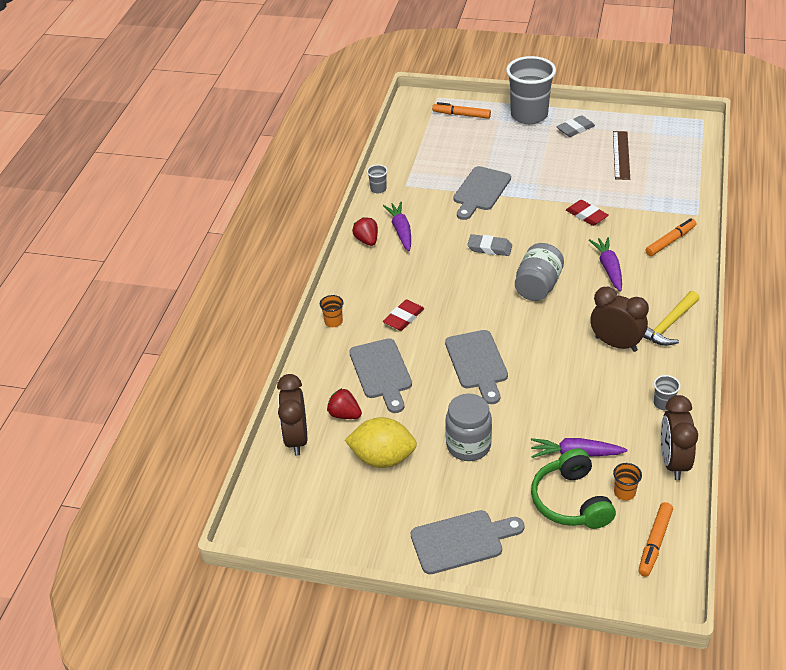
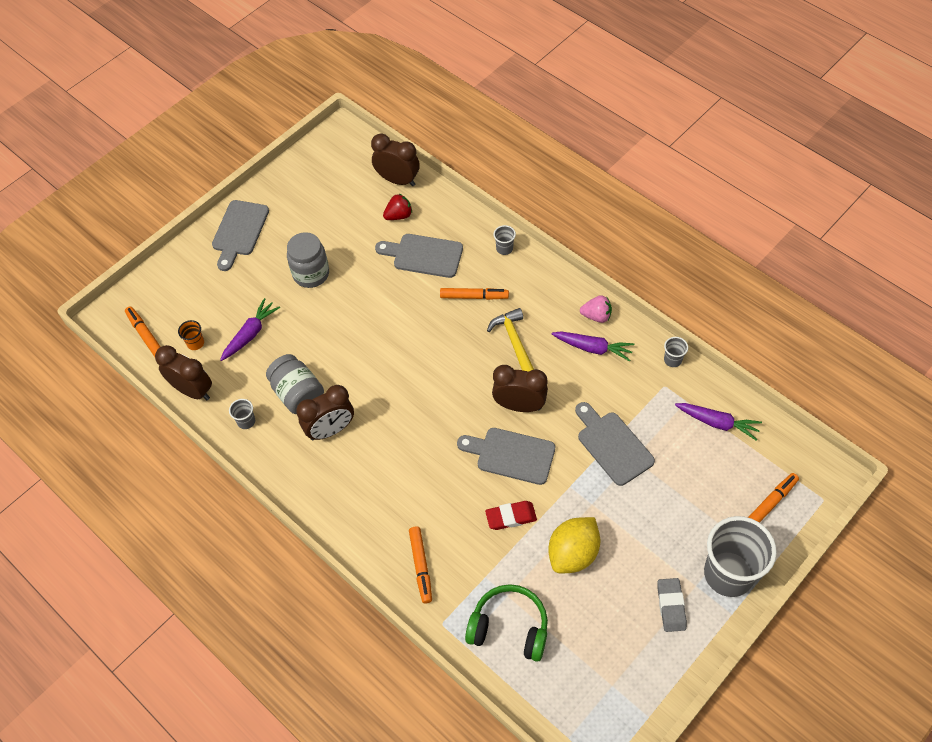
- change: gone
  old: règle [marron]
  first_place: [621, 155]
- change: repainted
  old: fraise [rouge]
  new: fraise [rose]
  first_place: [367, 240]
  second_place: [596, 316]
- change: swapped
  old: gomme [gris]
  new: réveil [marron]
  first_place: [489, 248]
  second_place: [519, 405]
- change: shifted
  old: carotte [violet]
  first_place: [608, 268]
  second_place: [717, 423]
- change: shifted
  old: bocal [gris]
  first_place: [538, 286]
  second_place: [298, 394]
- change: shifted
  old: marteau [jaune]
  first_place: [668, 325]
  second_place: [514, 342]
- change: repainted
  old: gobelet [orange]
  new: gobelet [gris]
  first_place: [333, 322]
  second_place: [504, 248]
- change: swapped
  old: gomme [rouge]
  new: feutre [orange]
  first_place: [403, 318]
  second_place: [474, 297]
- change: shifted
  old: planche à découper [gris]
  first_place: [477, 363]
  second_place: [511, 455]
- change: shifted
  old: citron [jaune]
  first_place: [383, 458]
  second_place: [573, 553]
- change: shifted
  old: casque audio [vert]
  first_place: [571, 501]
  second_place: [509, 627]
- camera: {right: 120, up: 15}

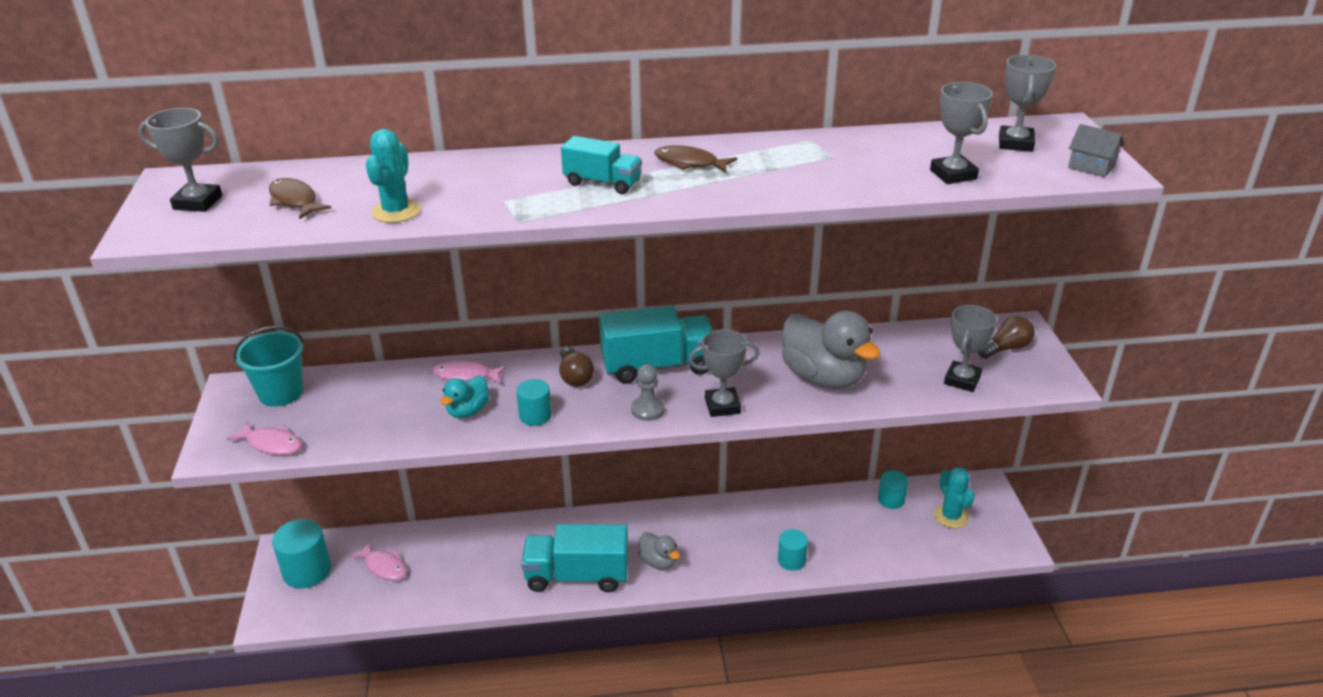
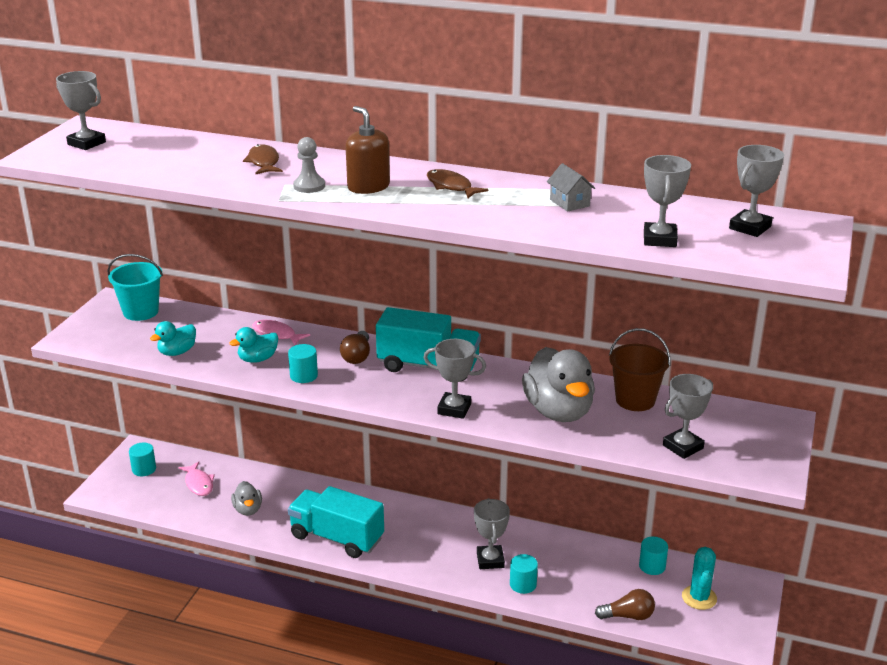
- change: shifted
  old: maison [gris]
  first_place: [1091, 167]
  second_place: [569, 203]
- change: gone
  old: cactus [turquoise]
  first_place: [396, 211]
- change: swapped
  old: camion [turquoise]
  new: distributeur de savon [marron]
  first_place: [602, 183]
  second_place: [368, 187]
- change: shifted
  old: poisson [marron]
  first_place: [295, 201]
  second_place: [263, 162]
- change: shifted
  old: ampoule [marron]
  first_place: [1006, 348]
  second_place: [628, 616]
- change: shifted
  old: pion [gris]
  first_place: [648, 410]
  second_place: [309, 186]
- change: gone
  old: poisson [rose]
  first_place: [271, 444]
- change: scaled
  old: cylindre [turquoise]
  first_place: [307, 571]
  second_place: [144, 469]
  factor: 0.6
- change: shifted
  old: canard [gris]
  first_place: [658, 562]
  second_place: [248, 510]
- change: new
  new: canard [turquoise]
  second_place: [177, 352]
- change: new
  new: seau [marron]
  second_place: [635, 400]
- change: new
  new: trophée [gris]
  second_place: [490, 560]
- camera: {right: 25, up: -5}

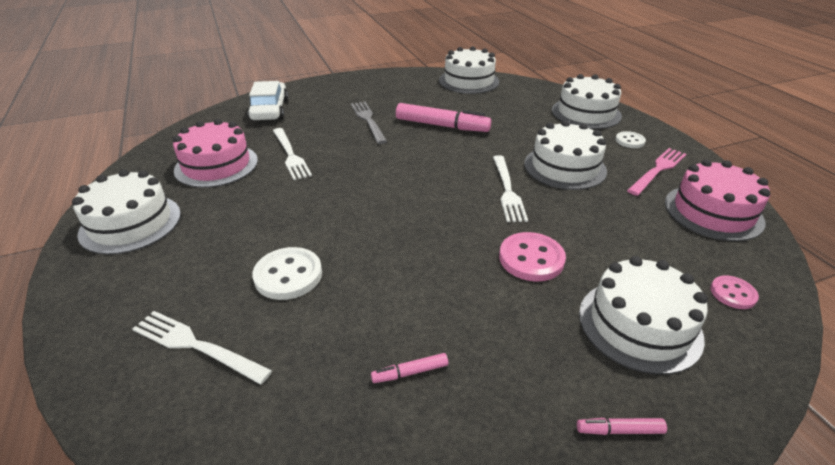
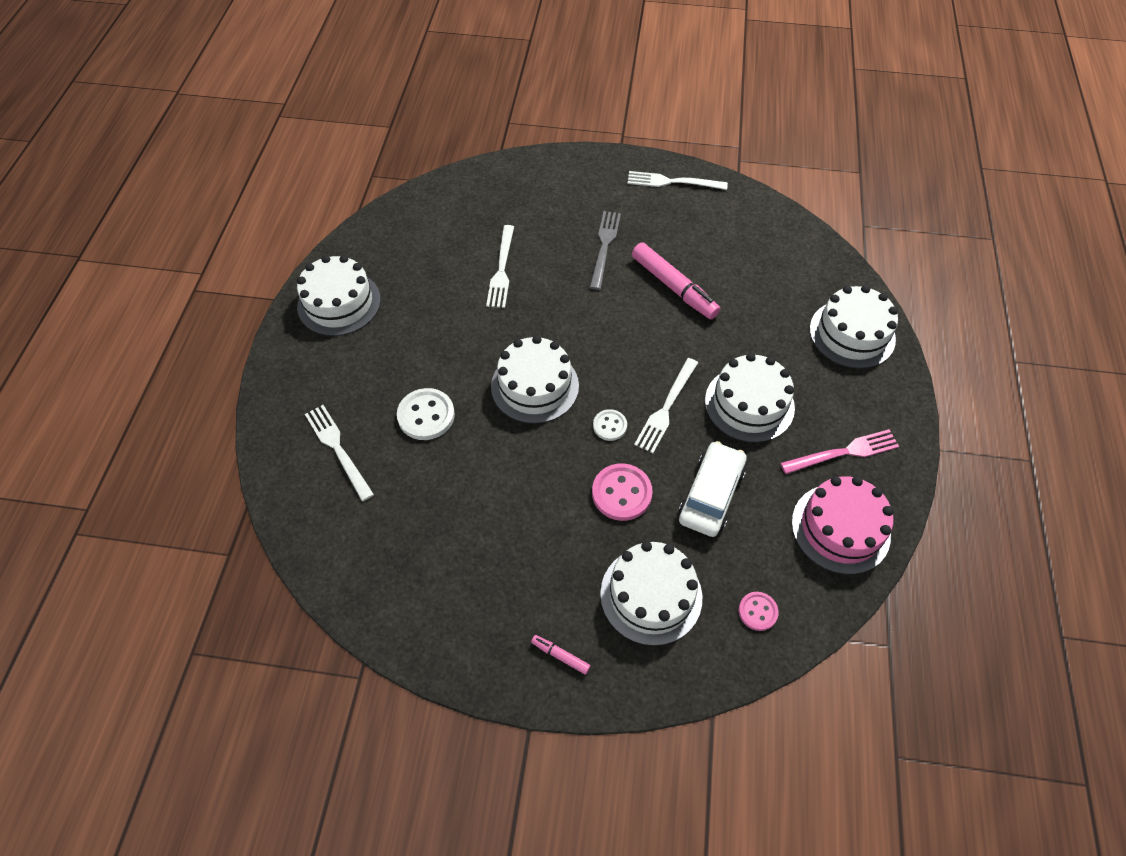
- change: shifted
  old: gâteau [blanc]
  first_place: [469, 81]
  second_place: [535, 386]
- change: shifted
  old: voiture [blanc]
  first_place: [270, 110]
  second_place: [711, 494]
- change: gone
  old: gâteau [rose]
  first_place: [216, 165]
- change: shifted
  old: bouton [blanc]
  first_place: [629, 141]
  second_place: [610, 426]
- change: gone
  old: feutre [rose]
  first_place: [410, 372]
- change: new
  new: fourchette [blanc]
  second_place: [672, 182]
- camera: {right: 30, up: 20}

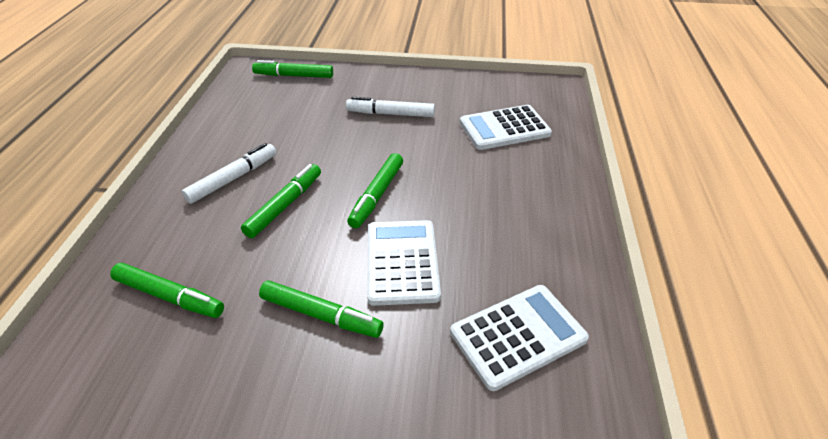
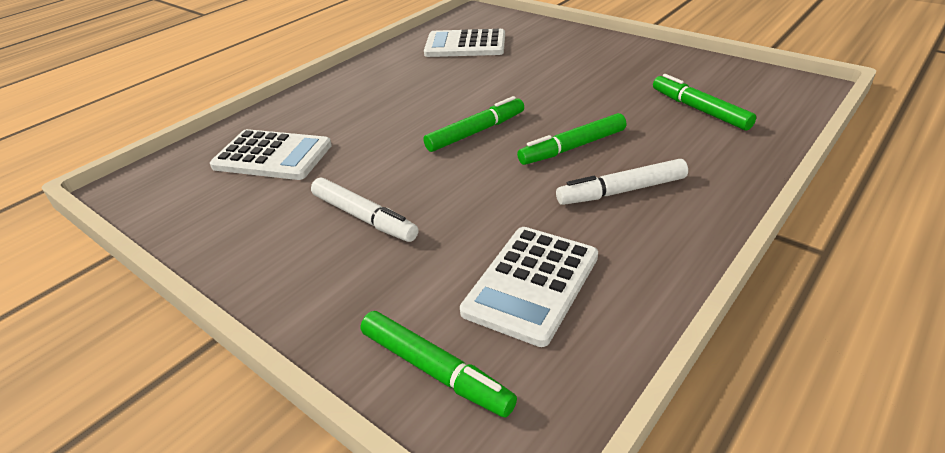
- change: shifted
  old: calculatrice [blanc]
  first_place: [402, 262]
  second_place: [531, 284]
- change: gone
  old: feutre [vert]
  first_place: [321, 315]
- camera: {right: -145, up: -5}

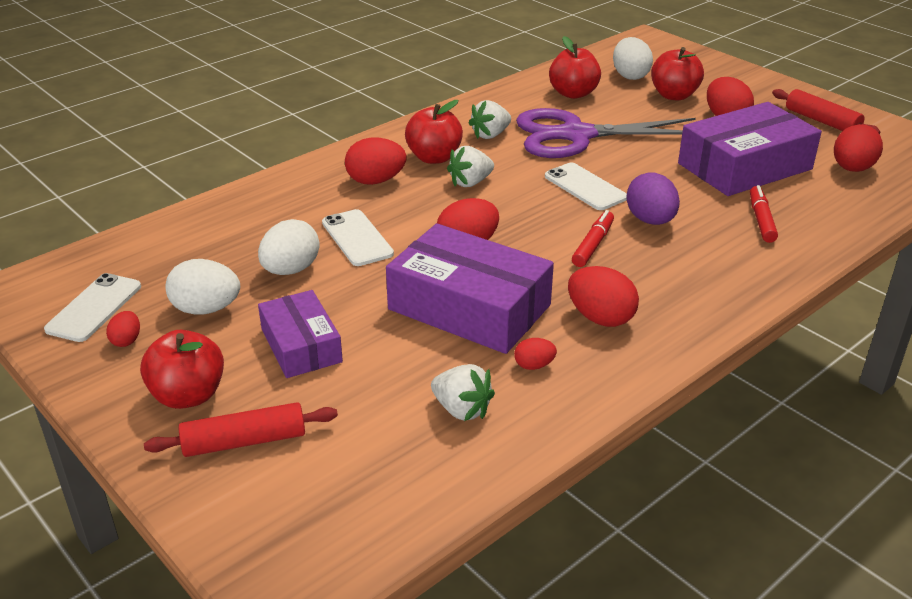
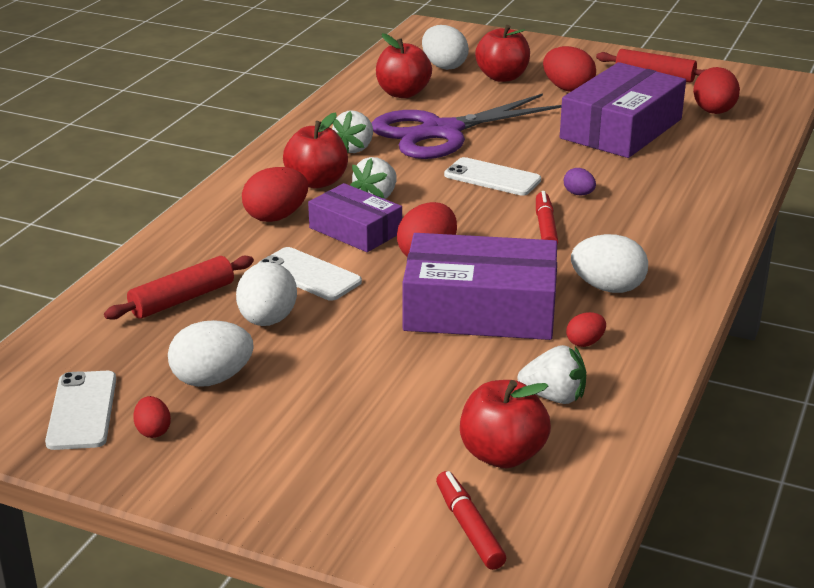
- change: scaled
  old: œuf [violet]
  first_place: [650, 220]
  second_place: [578, 194]
  factor: 0.53
- change: shifted
  old: feutre [rouge]
  first_place: [761, 220]
  second_place: [469, 527]
- change: repainted
  old: œuf [rouge]
  new: œuf [blanc]
  first_place: [600, 318]
  second_place: [608, 288]
- change: shifted
  old: boîte [violet]
  first_place: [301, 345]
  second_place: [355, 230]
- change: shifted
  old: pomme [rouge]
  first_place: [188, 395]
  second_place: [502, 455]
- change: shifted
  old: rouleau à pâtisserie [rouge]
  first_place: [244, 441]
  second_place: [182, 299]
- camera: {right: -25, up: -5}

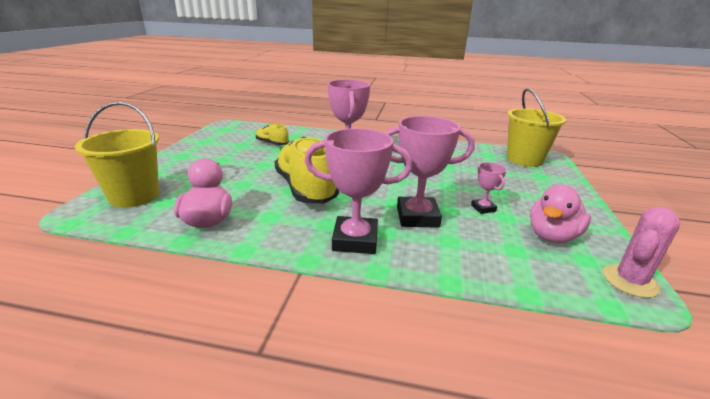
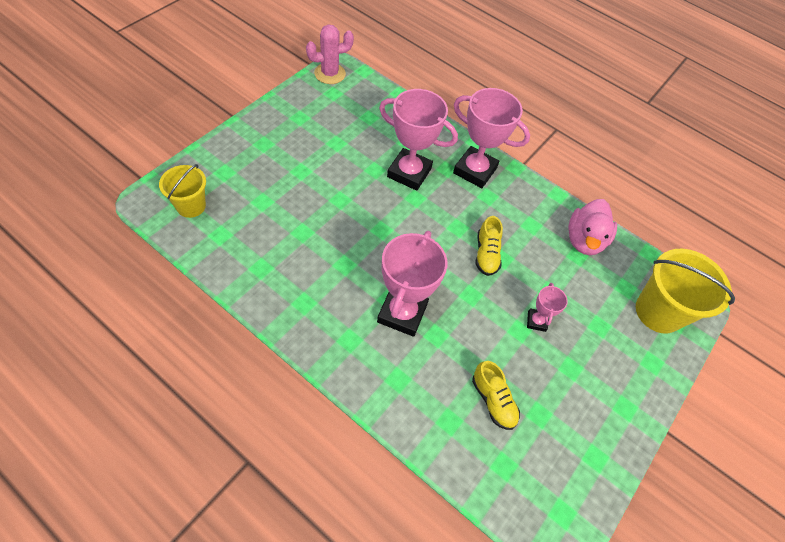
- change: scaled
  old: seau [jaune]
  first_place: [524, 159]
  second_place: [191, 206]
  factor: 0.62
- change: scaled
  old: chaussure [jaune]
  first_place: [306, 189]
  second_place: [486, 254]
  factor: 0.48
- change: shifted
  old: trophée [rose]
  first_place: [483, 208]
  second_place: [536, 321]
- change: gone
  old: canard [rose]
  first_place: [552, 236]
- camera: {right: -160, up: 30}

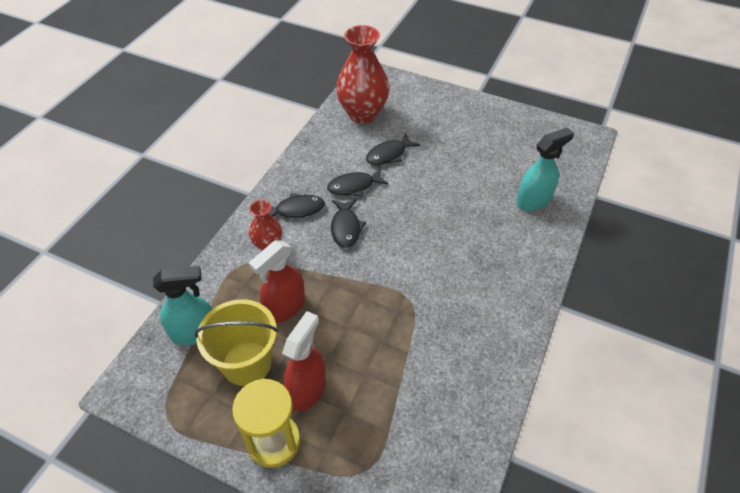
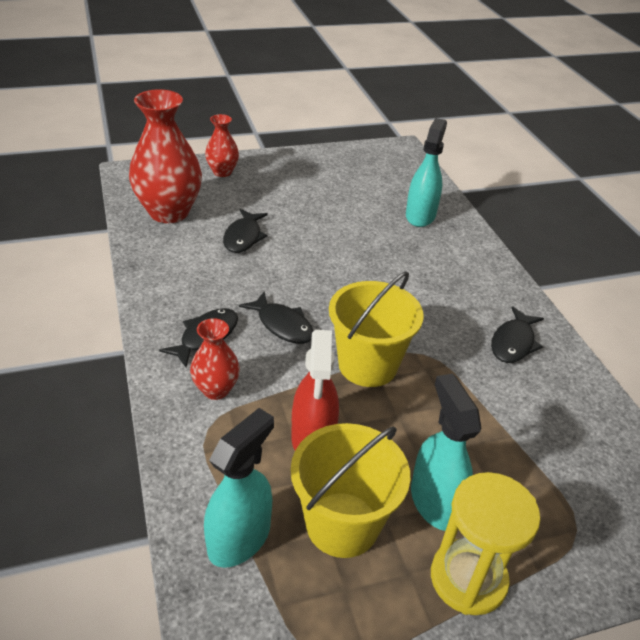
- change: shifted
  old: poisson [noir]
  first_place: [354, 186]
  second_place: [513, 343]
- change: repainted
  old: vaporisateur [rouge]
  new: vaporisateur [turquoise]
  first_place: [307, 389]
  second_place: [435, 501]
- change: new
  new: vase [rouge]
  second_place: [222, 172]
- change: new
  new: seau [jaune]
  second_place: [367, 365]
- camera: {right: -45, up: -10}

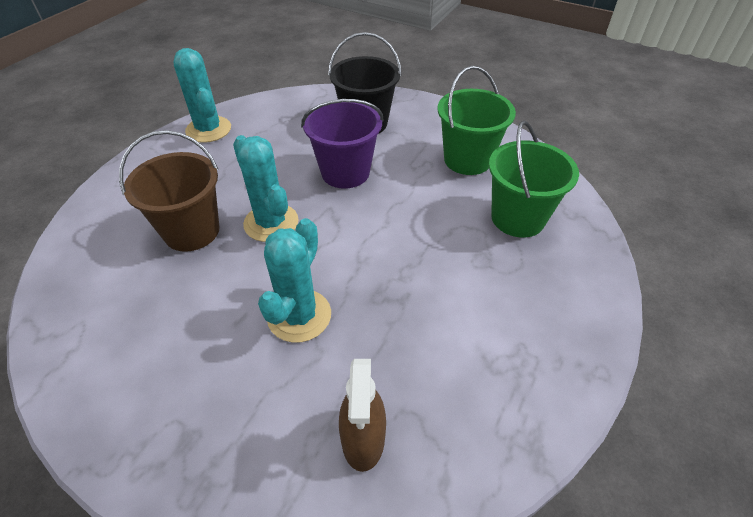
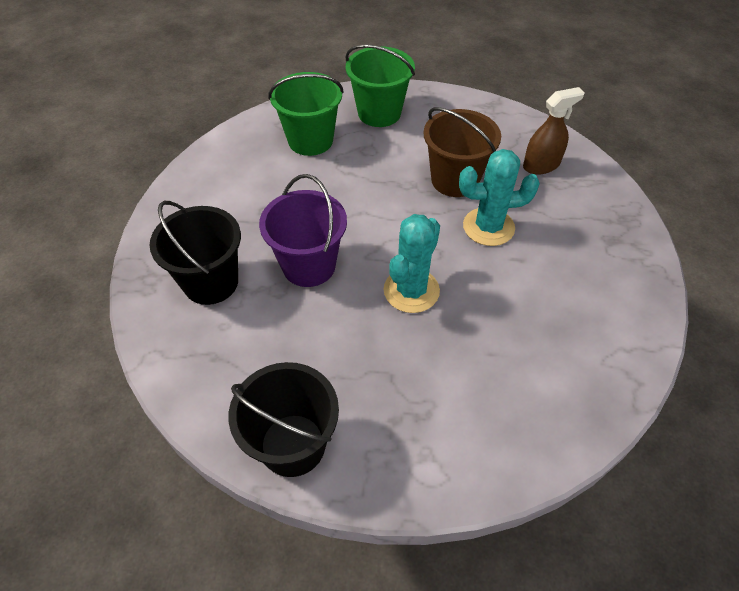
- change: swapped
  old: cactus [turquoise]
  new: seau [noir]
  first_place: [208, 129]
  second_place: [293, 445]
- change: shifted
  old: seau [vert]
  first_place: [467, 160]
  second_place: [379, 113]
- change: shifted
  old: seau [marron]
  first_place: [191, 231]
  second_place: [455, 180]
- camera: {right: -115, up: 5}

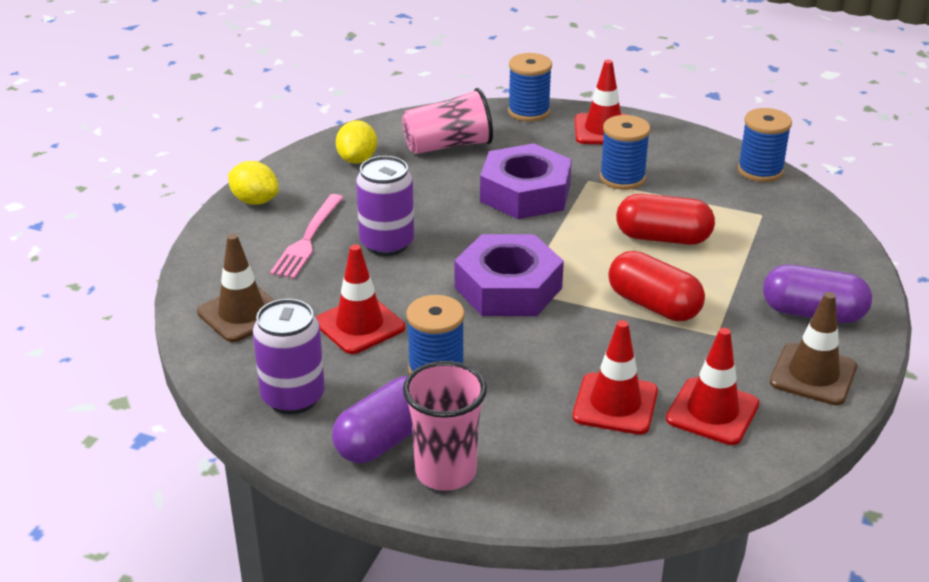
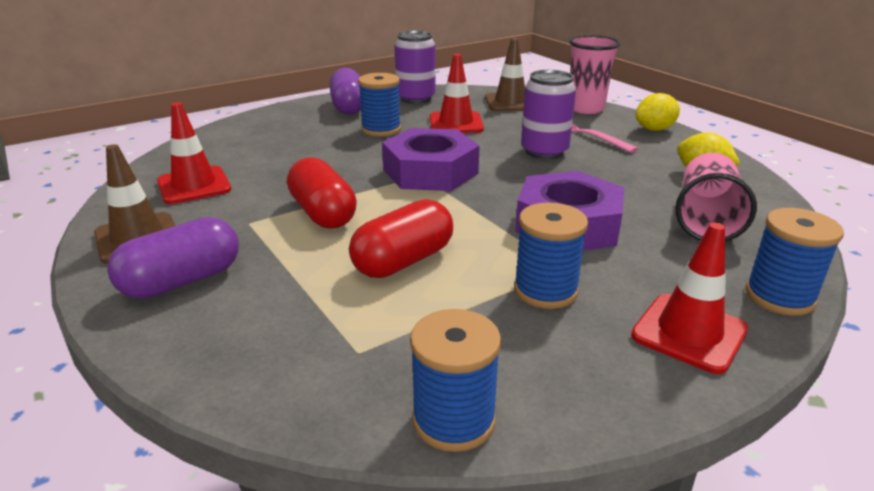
- change: rotated
  old: gélule [rouge]
  first_place: [654, 305]
  second_place: [323, 213]
  degrees: 75
- change: gone
  old: cône de chantier [rouge]
  first_place: [615, 404]
- change: shifted
  old: gobelet [rose]
  first_place: [445, 472]
  second_place: [586, 109]
- camera: {right: 125, up: -5}

